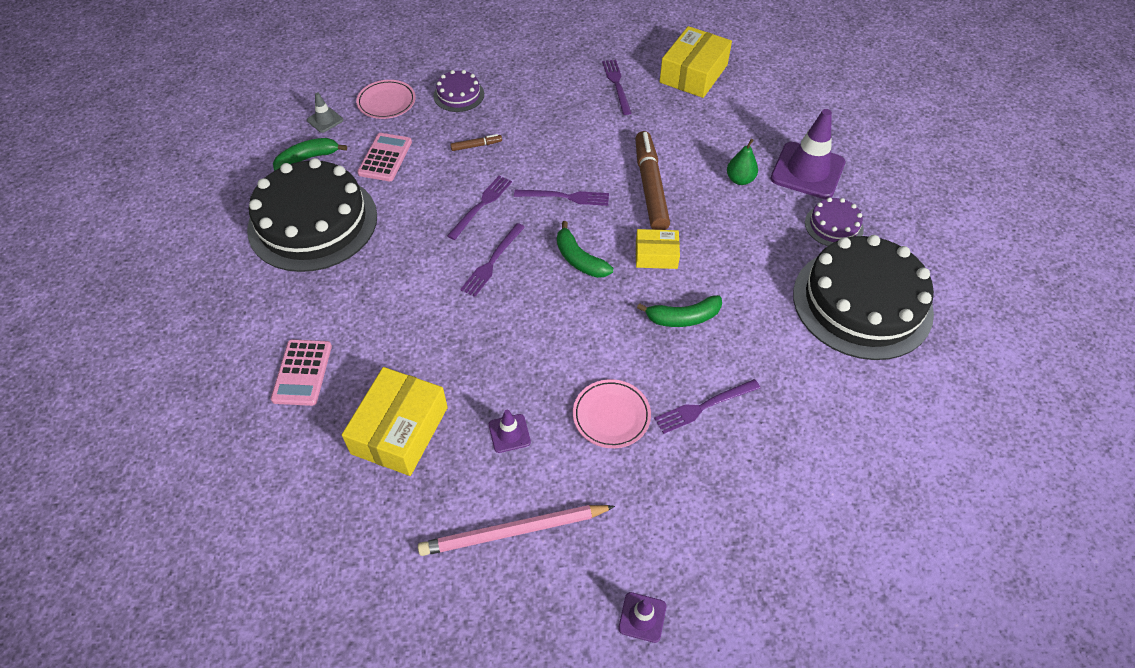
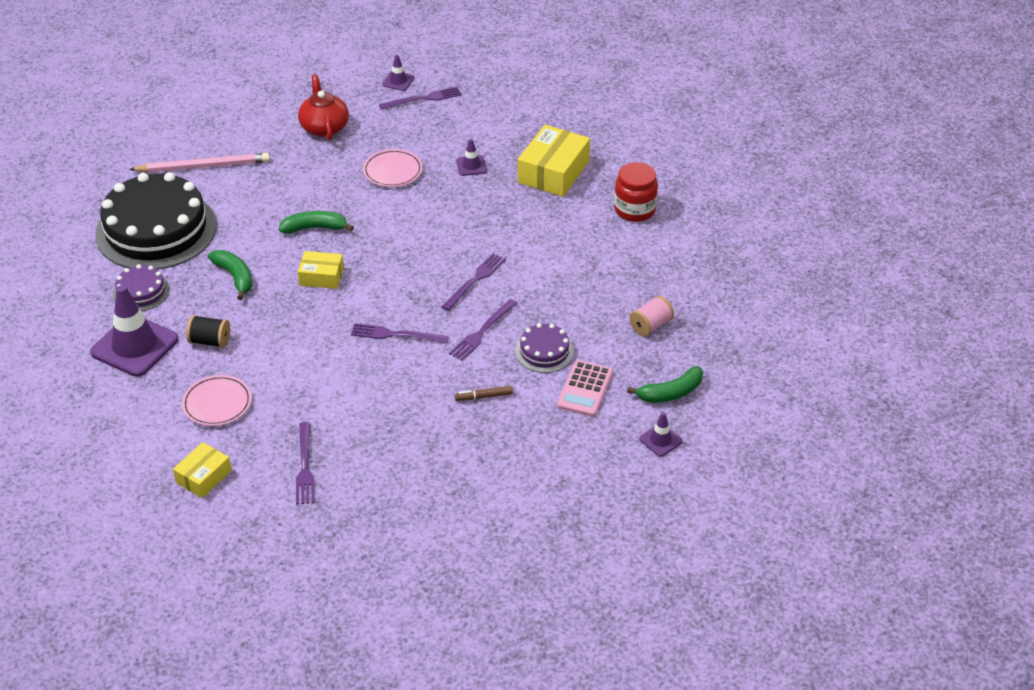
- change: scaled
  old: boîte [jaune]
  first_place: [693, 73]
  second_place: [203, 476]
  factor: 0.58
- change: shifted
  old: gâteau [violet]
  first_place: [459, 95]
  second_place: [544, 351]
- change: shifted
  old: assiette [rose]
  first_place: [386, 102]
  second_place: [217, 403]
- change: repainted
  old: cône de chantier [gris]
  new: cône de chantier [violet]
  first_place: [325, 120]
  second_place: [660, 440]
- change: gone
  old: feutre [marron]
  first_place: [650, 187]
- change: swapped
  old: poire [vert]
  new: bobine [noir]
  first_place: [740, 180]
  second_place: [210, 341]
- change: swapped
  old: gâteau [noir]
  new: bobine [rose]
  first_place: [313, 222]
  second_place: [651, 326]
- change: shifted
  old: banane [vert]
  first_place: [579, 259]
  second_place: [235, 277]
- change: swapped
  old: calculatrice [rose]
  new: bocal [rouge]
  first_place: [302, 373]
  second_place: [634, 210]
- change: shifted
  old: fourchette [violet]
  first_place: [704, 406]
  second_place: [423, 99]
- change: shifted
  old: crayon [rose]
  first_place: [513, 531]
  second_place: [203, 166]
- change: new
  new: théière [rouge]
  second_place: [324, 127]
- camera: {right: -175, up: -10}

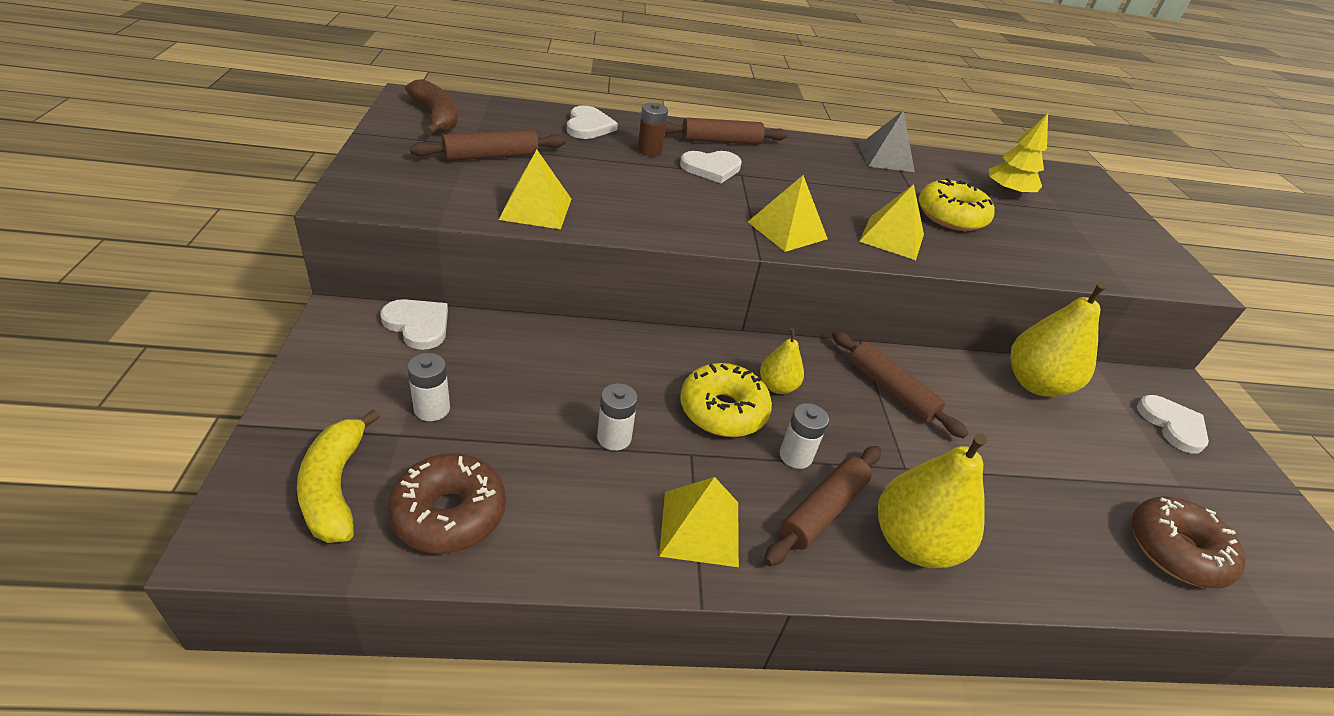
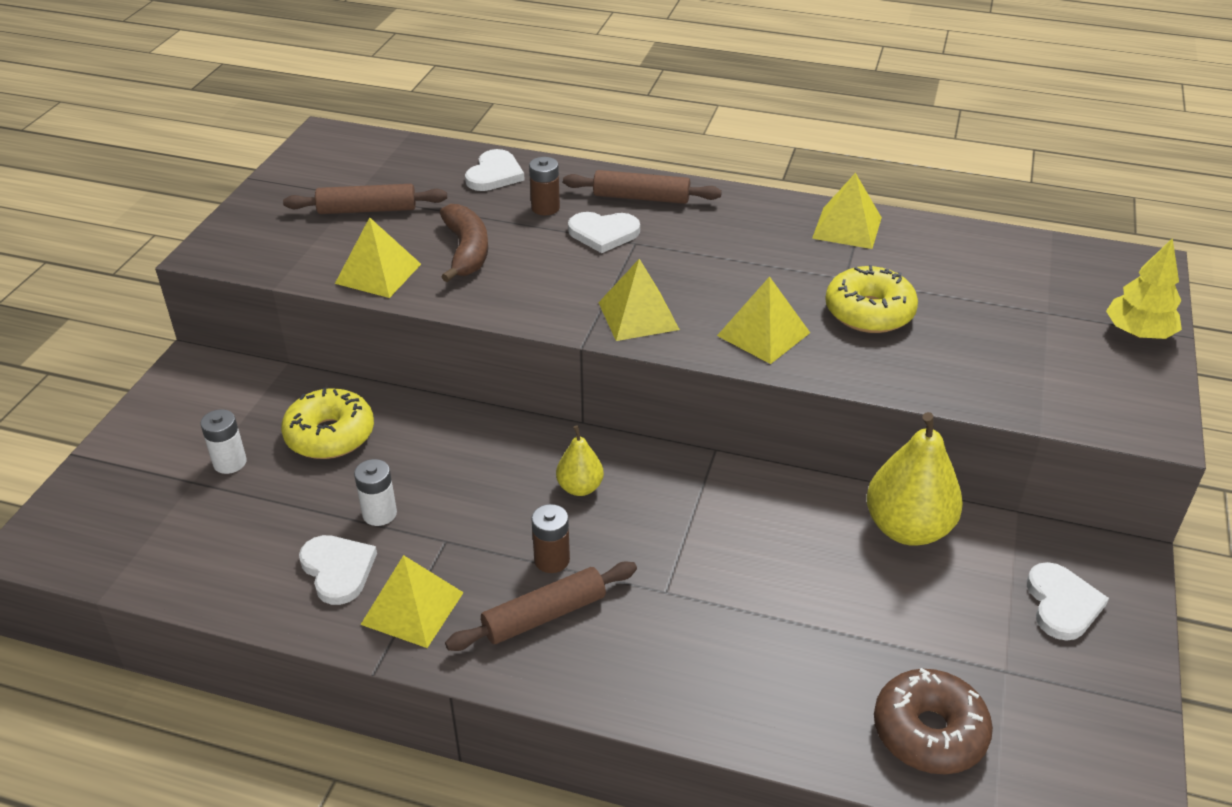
- change: shifted
  old: banane [marron]
  first_place: [436, 117]
  second_place: [466, 251]
- change: repainted
  old: pyramide [gris]
  new: pyramide [jaune]
  first_place: [886, 158]
  second_place: [847, 228]
- change: shifted
  old: arbre [jaune]
  first_place: [1007, 193]
  second_place: [1138, 333]
- change: shifted
  old: cœur [blanc]
  first_place: [418, 325]
  second_place: [338, 570]
- change: gone
  old: rouleau à pâtisserie [marron]
  first_place: [891, 390]
- change: shifted
  old: beignet [jaune]
  first_place: [723, 410]
  second_place: [330, 435]
- change: repainted
  old: pile [blanc]
  new: pile [marron]
  first_place: [795, 456]
  second_place: [552, 560]
- change: gone
  old: banane [jaune]
  first_place: [335, 487]
- change: gone
  old: poire [jaune]
  first_place: [913, 543]
- change: gone
  old: beignet [marron]
  first_place: [449, 513]
- camera: {right: 25, up: 0}

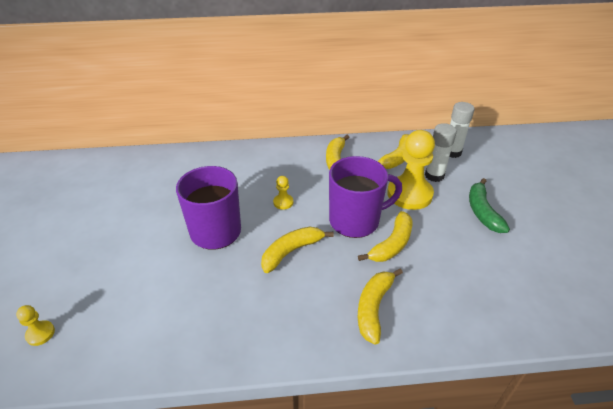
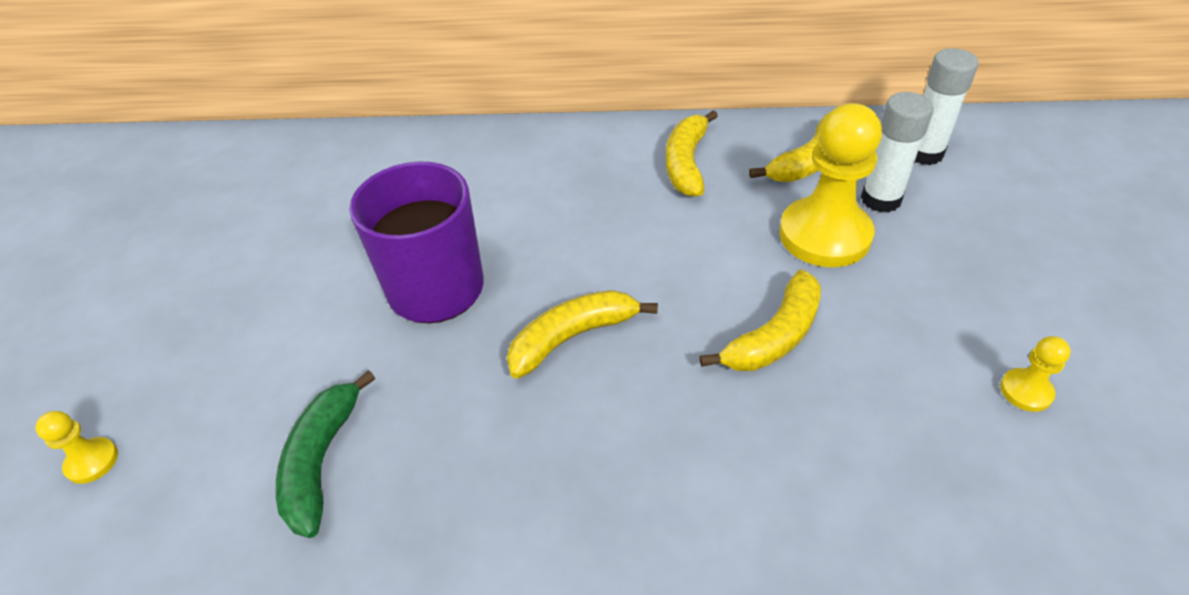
- change: gone
  old: tasse [violet]
  first_place: [356, 220]
- change: shifted
  old: pion [jaune]
  first_place: [283, 202]
  second_place: [1026, 391]
- change: shifted
  old: banane [vert]
  first_place: [482, 212]
  second_place: [321, 461]
- change: gone
  old: banane [jaune]
  first_place: [373, 308]
- camera: {right: 10, up: 5}

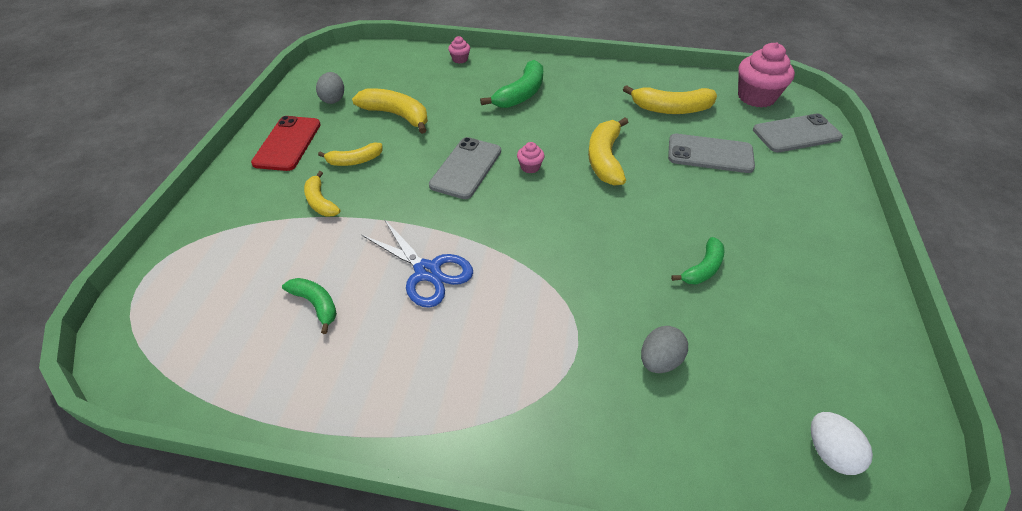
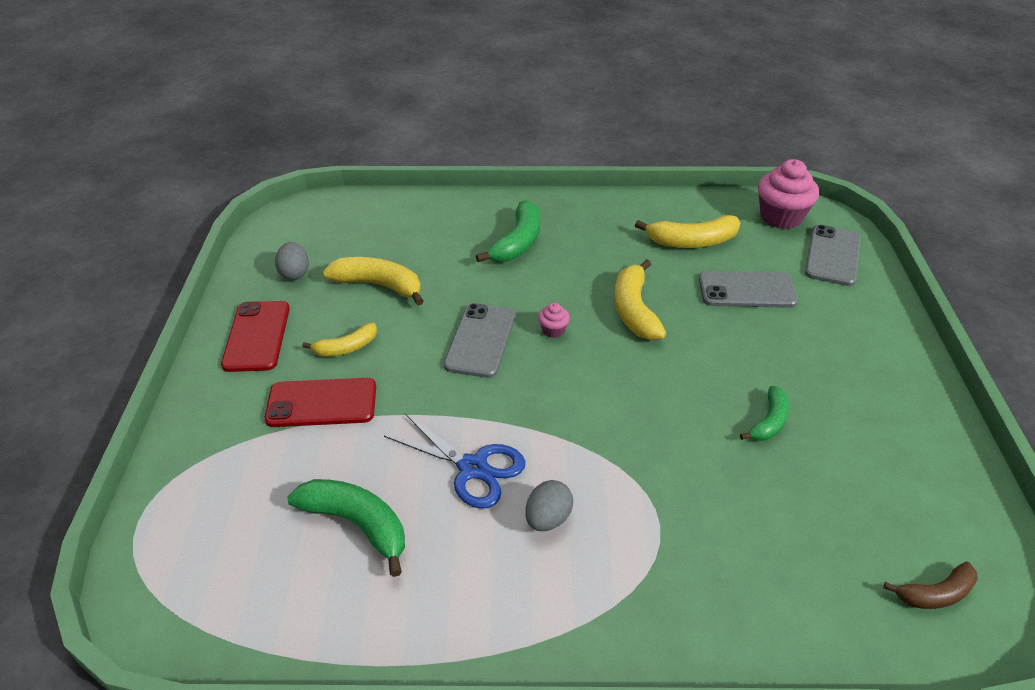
- change: gone
  old: muffin [rose]
  first_place: [460, 59]
- change: rotated
  old: téléphone [gris]
  first_place: [796, 134]
  second_place: [832, 256]
  degrees: -45
- change: swapped
  old: banane [jaune]
  new: téléphone [rouge]
  first_place: [320, 202]
  second_place: [322, 403]
- change: scaled
  old: banane [vert]
  first_place: [316, 304]
  second_place: [357, 524]
  factor: 1.62
- change: shifted
  old: œuf [gris]
  first_place: [659, 360]
  second_place: [548, 519]
- change: swapped
  old: œuf [blanc]
  new: banane [marron]
  first_place: [829, 452]
  second_place: [935, 594]
- camera: {right: -10, up: -5}

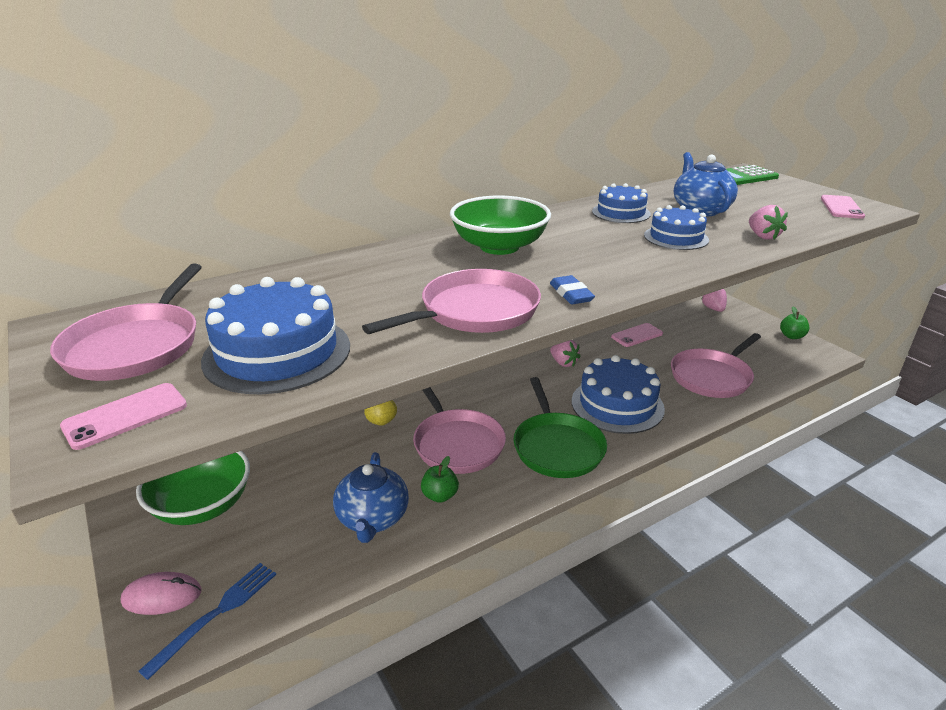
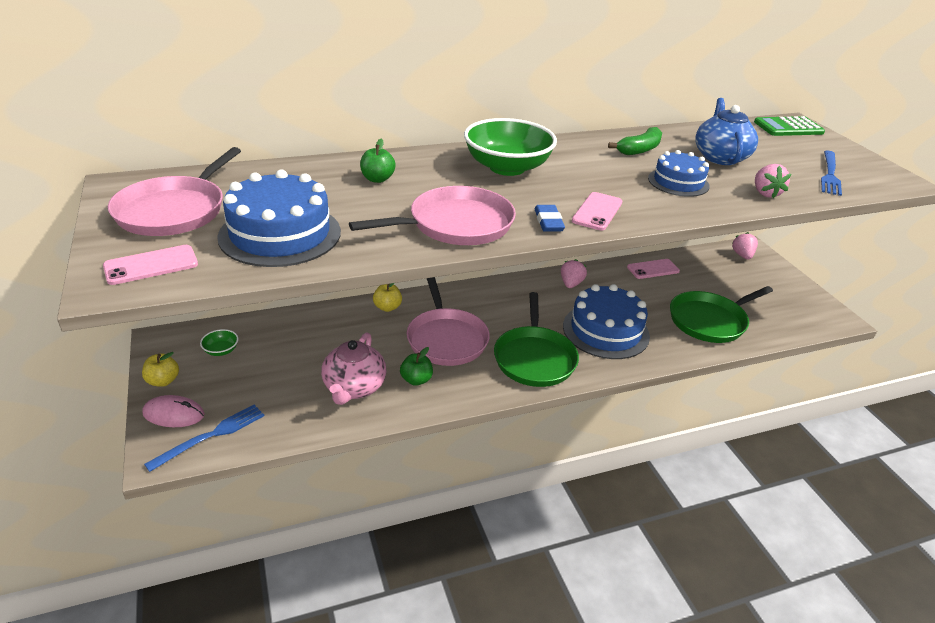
- change: swapped
  old: gâteau [bleu]
  new: banane [vert]
  first_place: [621, 213]
  second_place: [639, 149]
- change: shifted
  old: téléphone [rose]
  first_place: [841, 207]
  second_place: [597, 211]
- change: shifted
  old: pomme [vert]
  first_place: [791, 336]
  second_place: [377, 179]
- change: repainted
  old: poêle [rose]
  new: poêle [vert]
  first_place: [712, 376]
  second_place: [710, 321]
- change: rotated
  old: fraise [rose]
  first_place: [563, 363]
  second_place: [571, 284]
  degrees: -135
- change: scaled
  old: bol [vert]
  first_place: [202, 505]
  second_place: [221, 350]
  factor: 0.41
- change: repainted
  old: théière [bleu]
  new: théière [rose]
  first_place: [372, 519]
  second_place: [354, 388]
- change: new
  new: fourchette [bleu]
  second_place: [830, 174]
- change: new
  new: pomme [jaune]
  second_place: [163, 381]
- camera: {right: 10, up: 5}

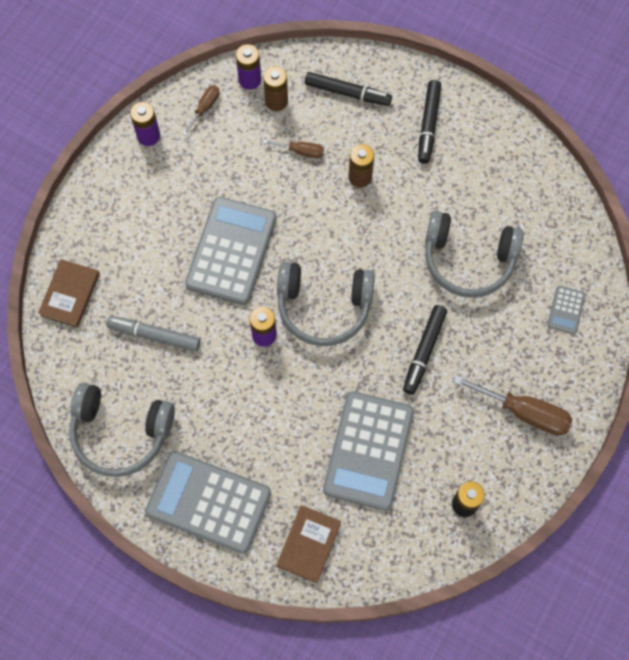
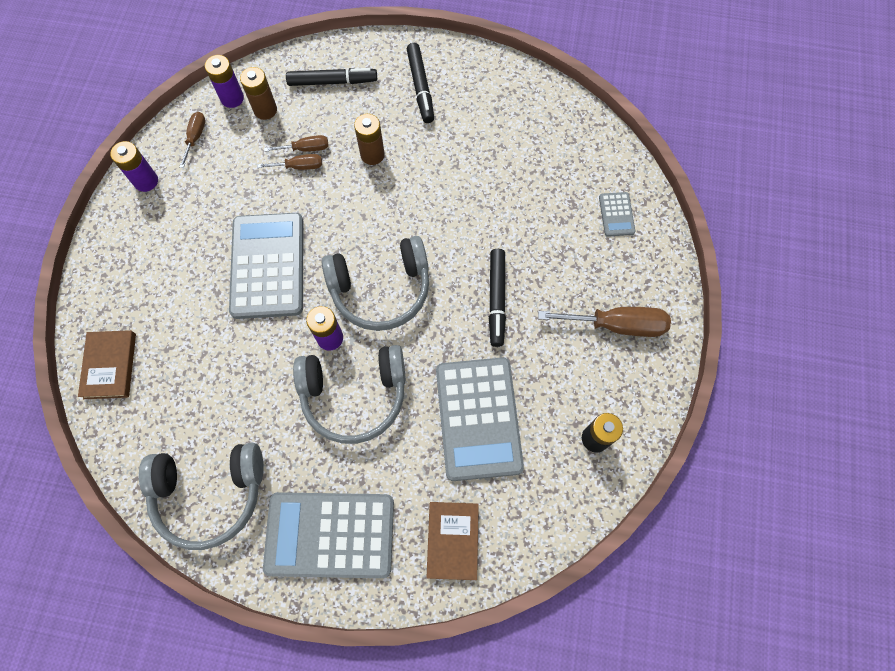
- change: shifted
  old: casque audio [gris]
  first_place: [468, 260]
  second_place: [354, 396]
- change: gone
  old: feutre [gris]
  first_place: [154, 335]
- change: new
  new: tournevis [marron]
  second_place: [299, 166]
- camera: {right: -20, up: 0}

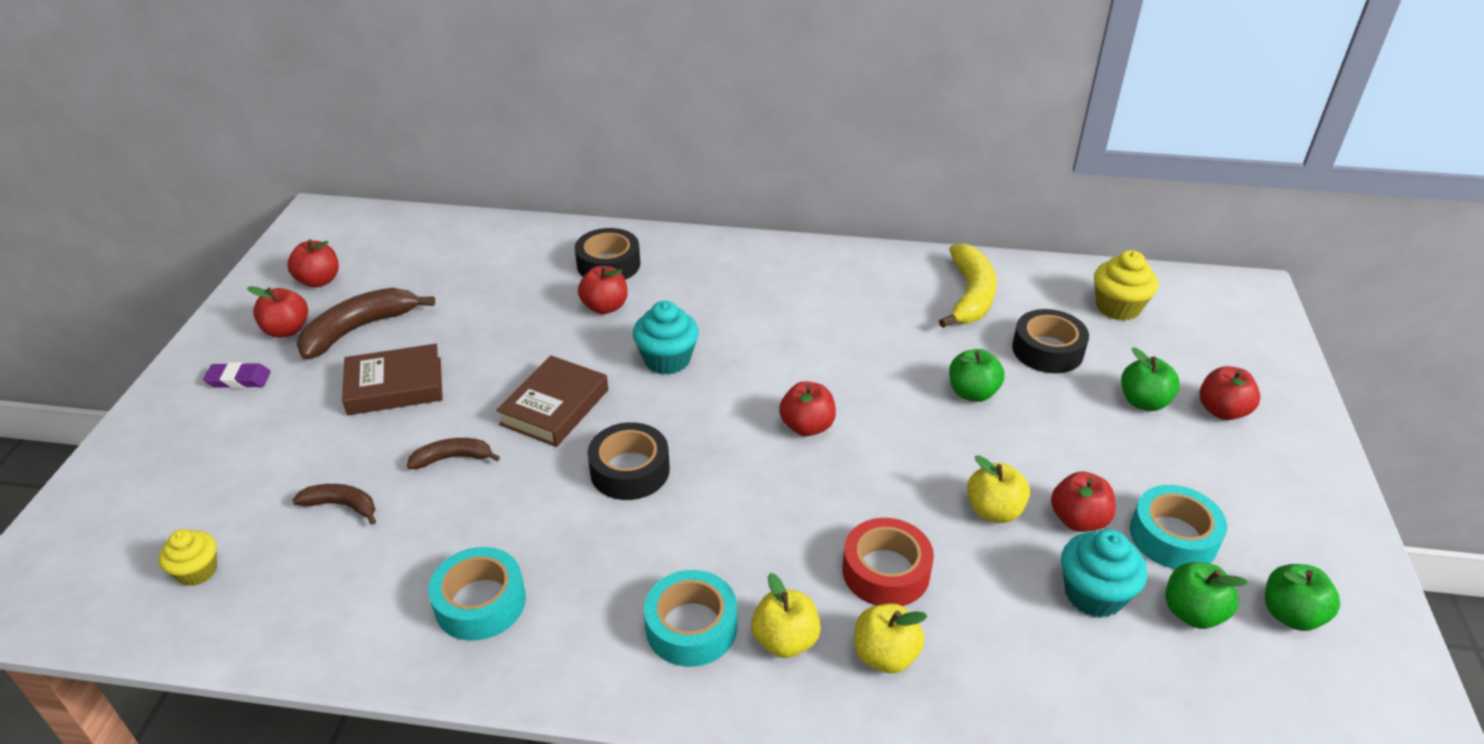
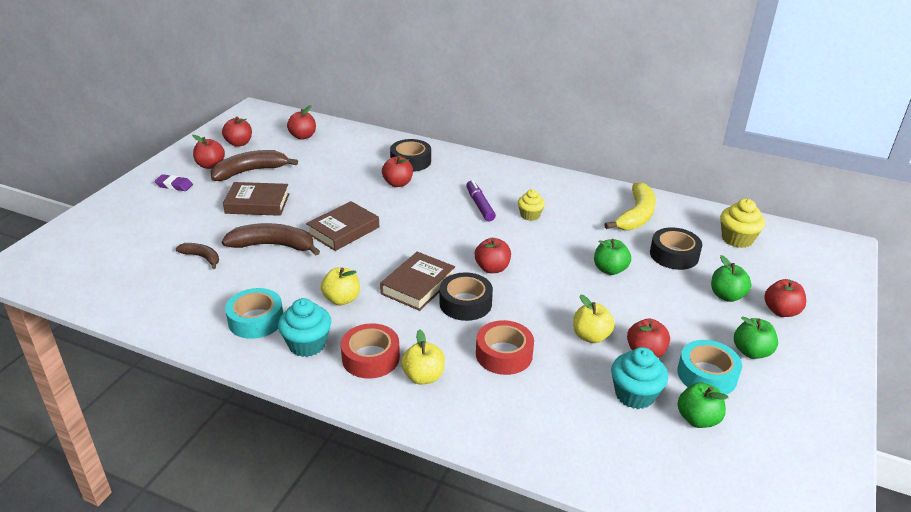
- change: shifted
  old: muffin [turquoise]
  first_place: [667, 360]
  second_place: [307, 344]
- change: shifted
  old: ruban adhésif [noir]
  first_place: [630, 470]
  second_place: [465, 303]
- change: scaled
  old: banane [marron]
  first_place: [453, 458]
  second_place: [273, 245]
  factor: 1.8
- change: shifted
  old: muffin [jaune]
  first_place: [197, 571]
  second_place: [530, 215]
- change: shifted
  old: pomme [vert]
  first_place: [1291, 614]
  second_place: [751, 352]
- change: repainted
  old: ruban adhésif [turquoise]
  new: ruban adhésif [rouge]
  first_place: [691, 627]
  second_place: [370, 358]
- change: shifted
  old: pomme [jaune]
  first_place: [885, 655]
  second_place: [342, 299]
- change: new
  new: pomme [rouge]
  second_place: [303, 136]
- change: new
  new: feutre [violet]
  second_place: [479, 205]
- change: new
  new: livre [marron]
  second_place: [418, 285]
- camera: {right: 15, up: -5}

